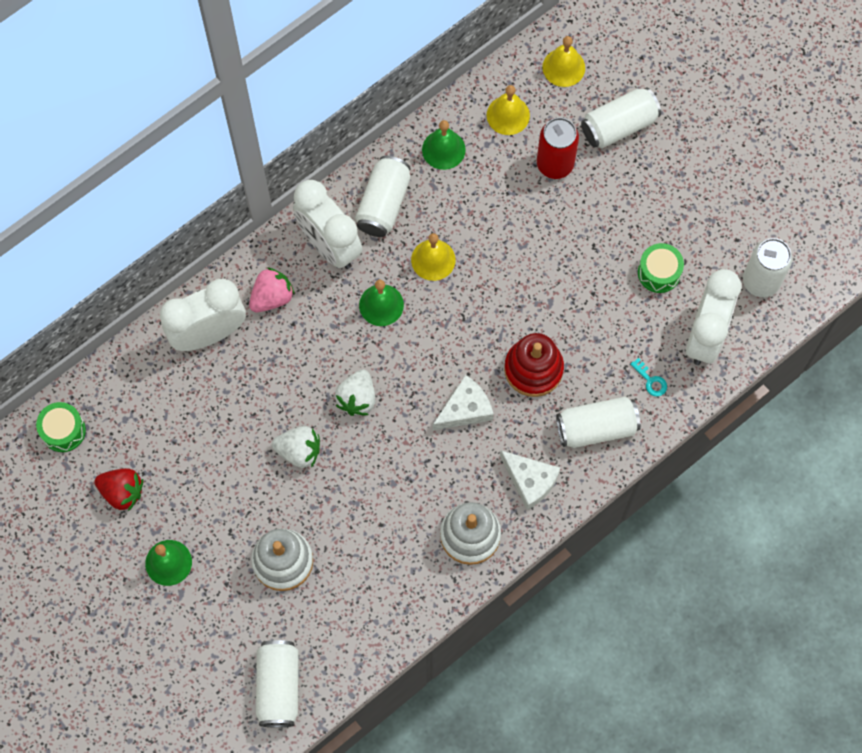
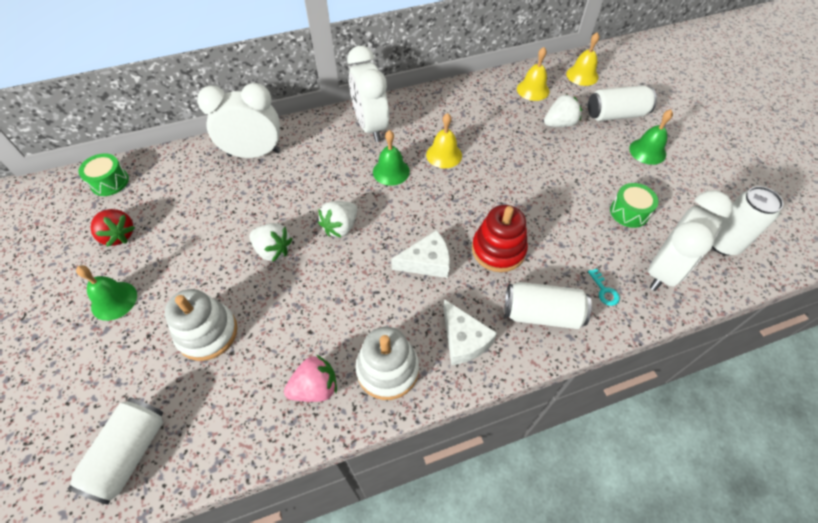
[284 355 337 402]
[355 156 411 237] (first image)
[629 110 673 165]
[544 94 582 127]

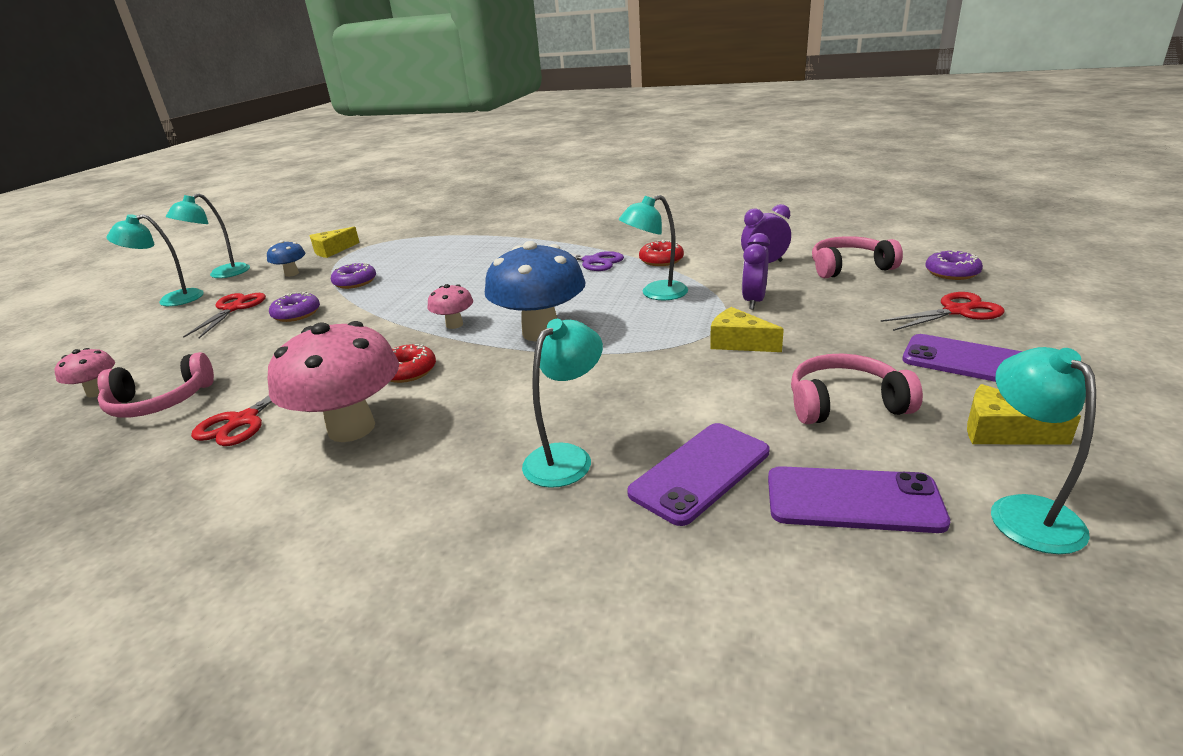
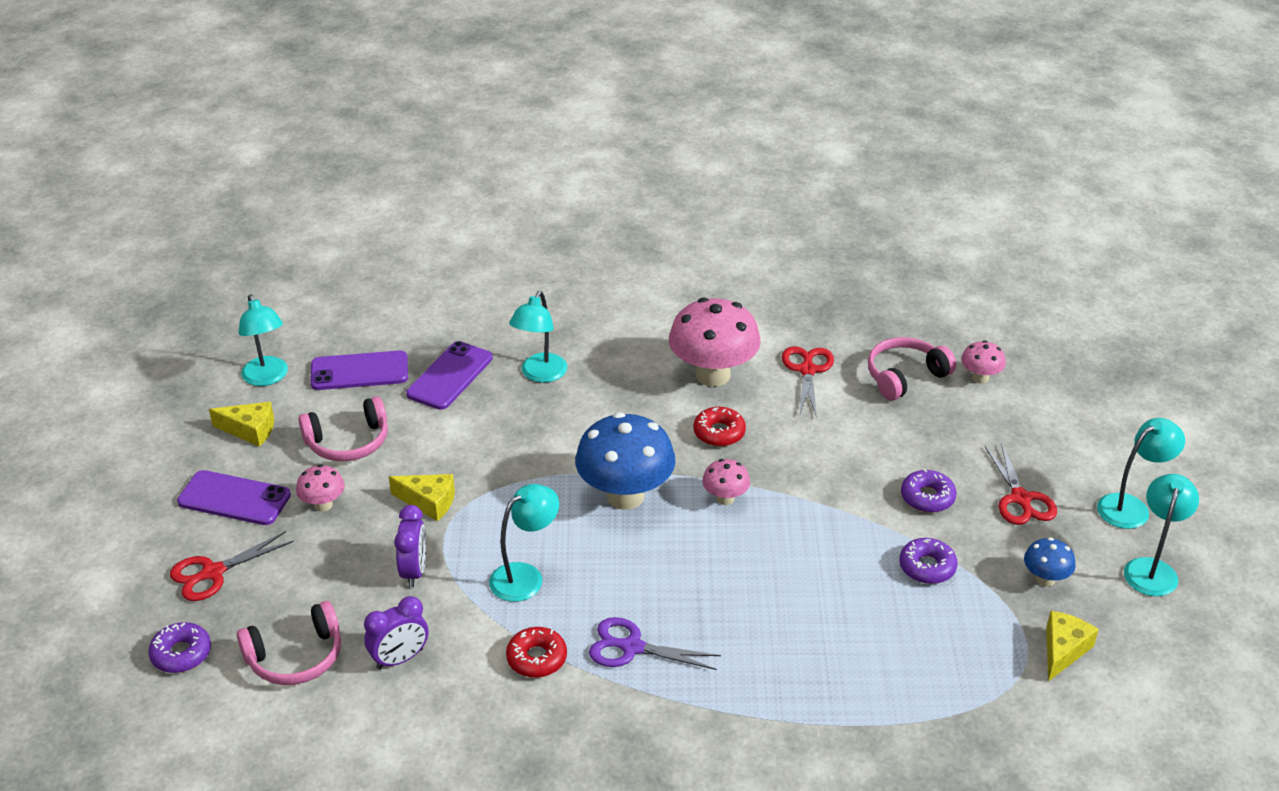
[296 464 345 511]

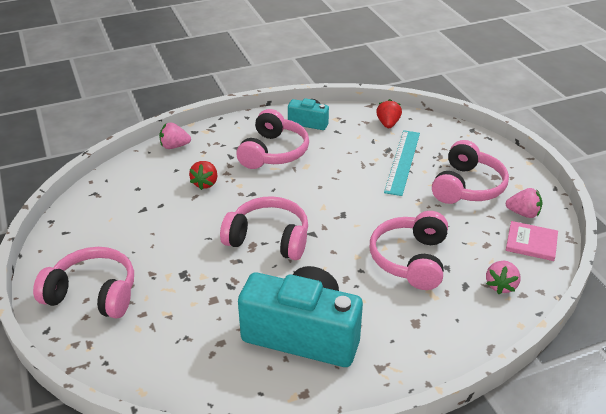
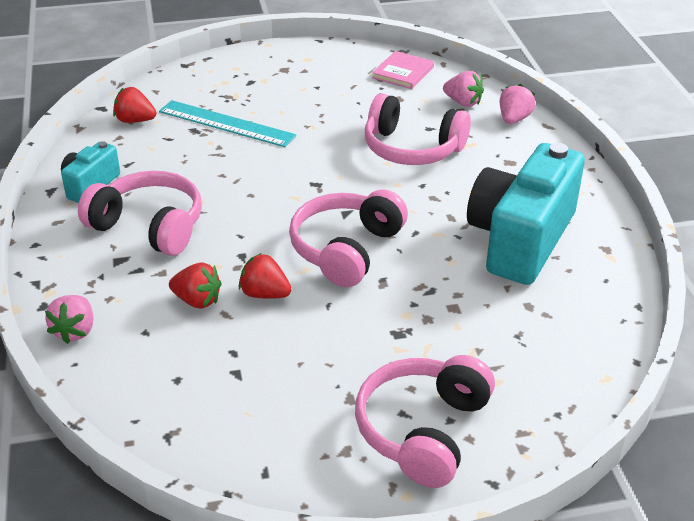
[432 140 509 204] (first image)
[500 84 536 124]
[239 253 291 299]

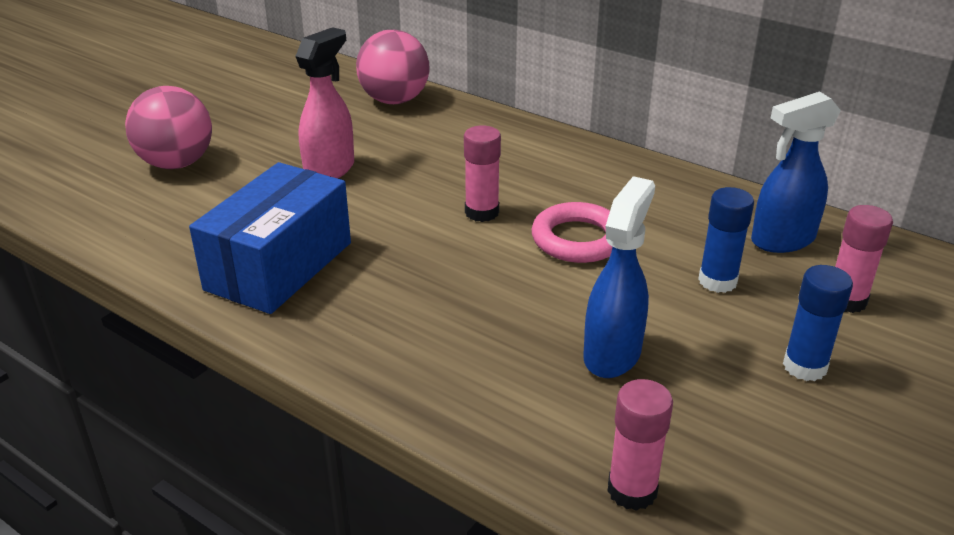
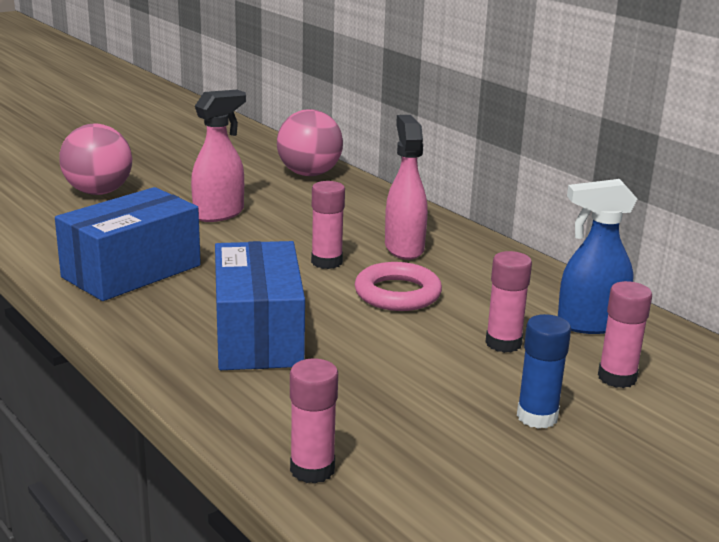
[583 176 655 378] (first image)
[486 251 532 353]
[215 241 305 370]
[385 115 428 260]

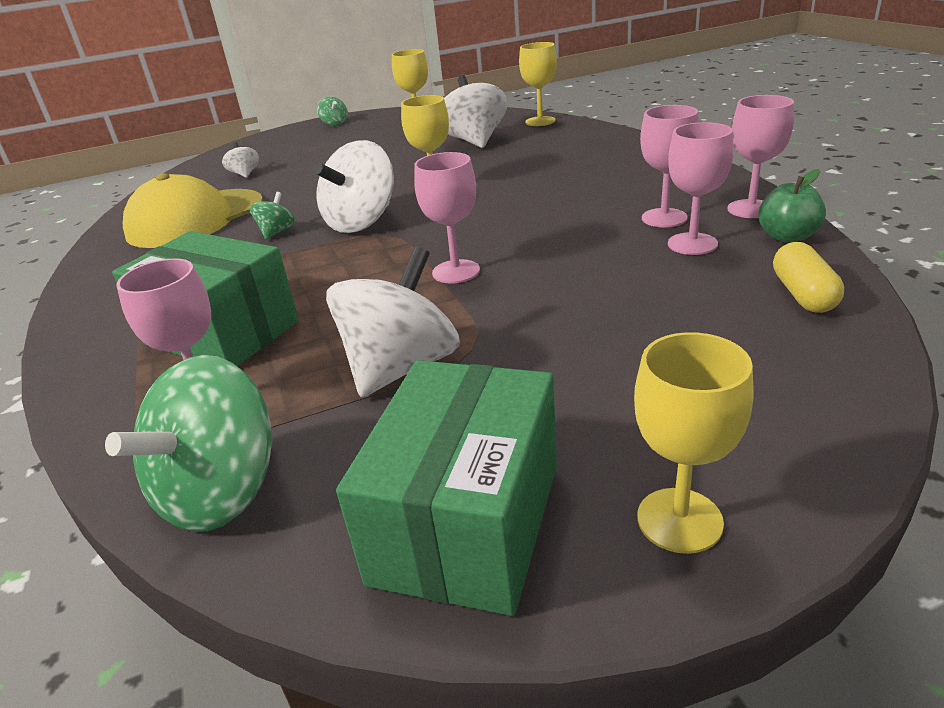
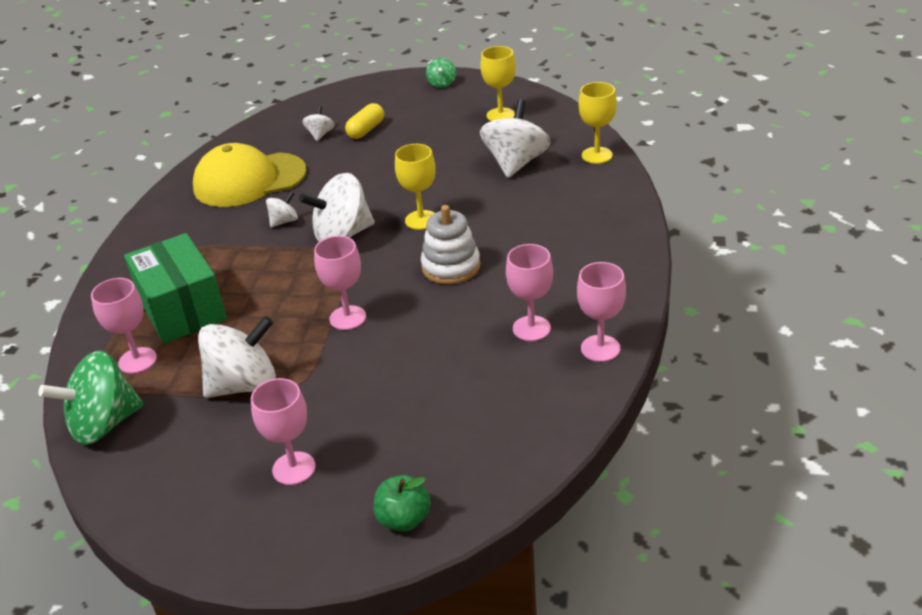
[266 192 298 227]
[336 360 557 616] (first image)
[634 332 754 554] (first image)
[251 378 316 485]
[374 475 431 532]
[345 103 384 139]
[421 205 481 284]

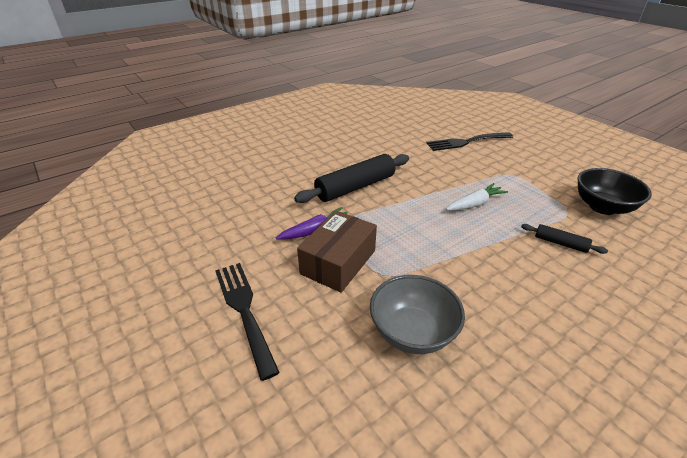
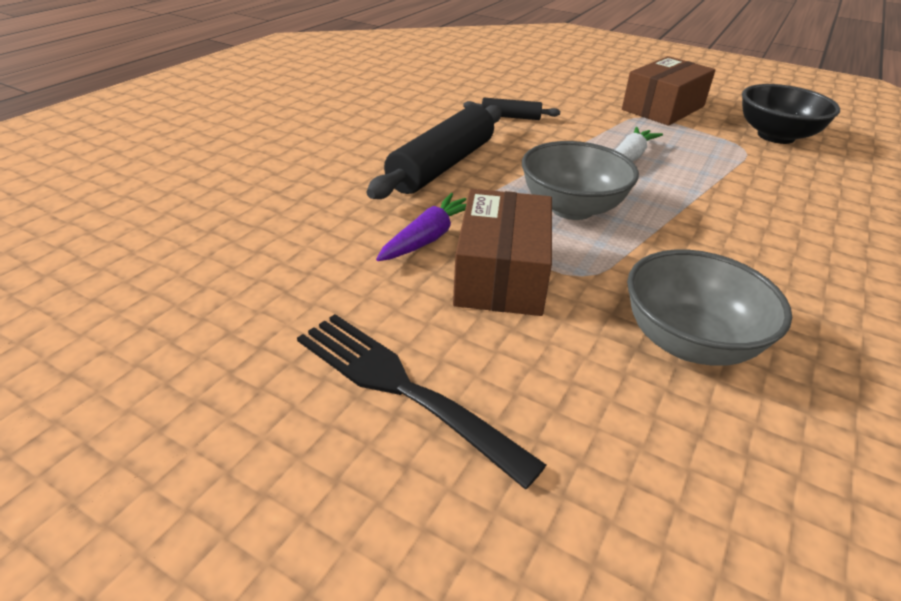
[427 132 513 151] (first image)
[463 98 560 120]
[522 141 639 220]
[622 56 716 126]

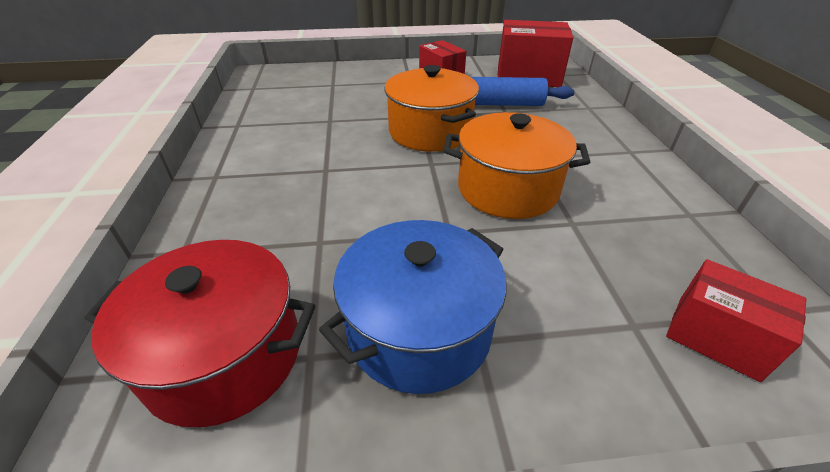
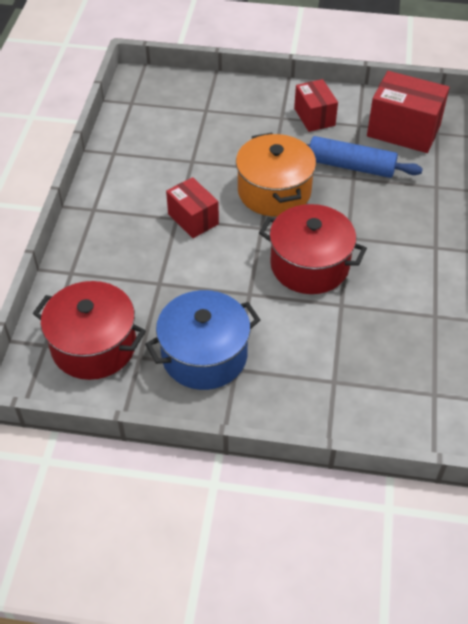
[259 204 367 294]
[166 177 219 238]

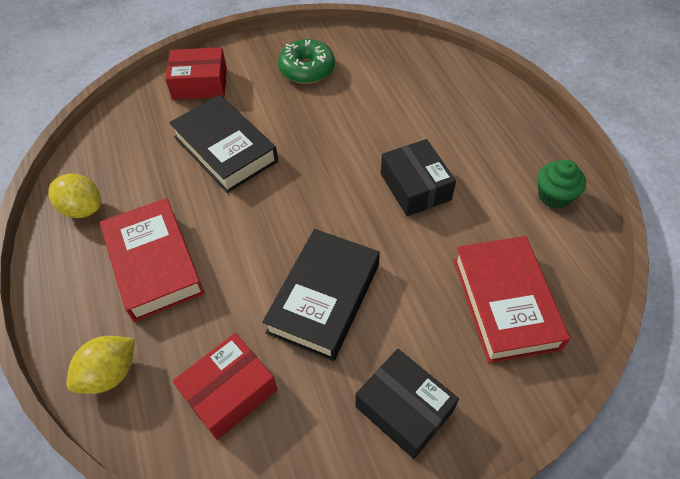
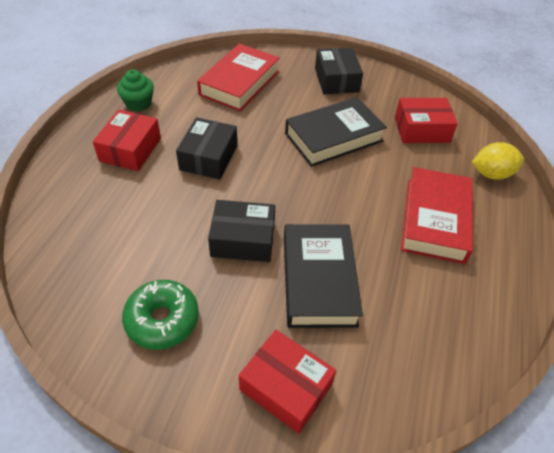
[48 174 101 218] (first image)
[93 110 161 171]
[208 200 275 262]

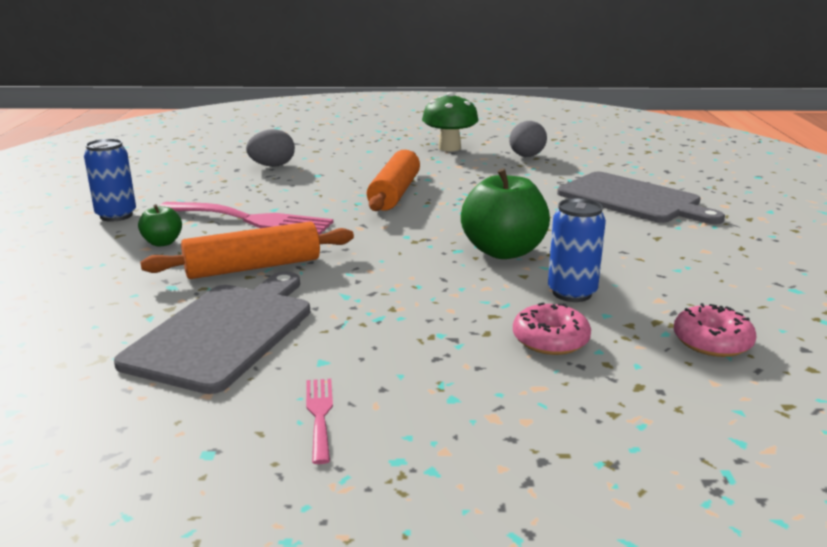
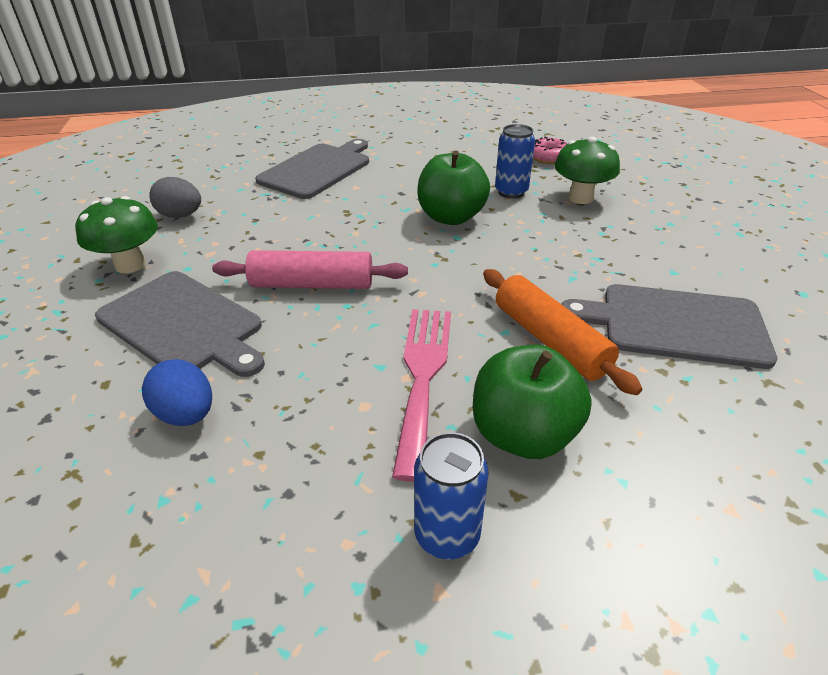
[473 345 592 459]
[142 359 212 426]
[306 379 333 464] (first image)
[212 250 408 289]
[554 137 620 204]
[95 271 265 377]

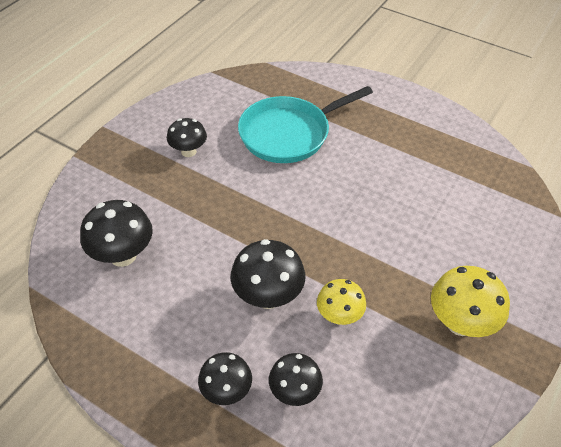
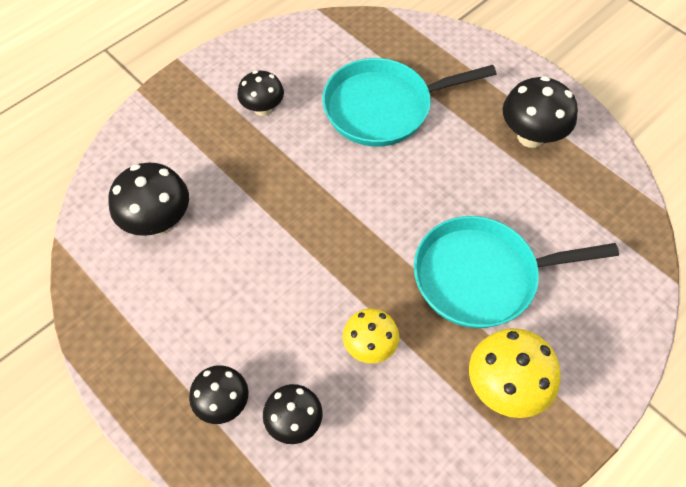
[503 76 578 148]
[414 216 619 328]

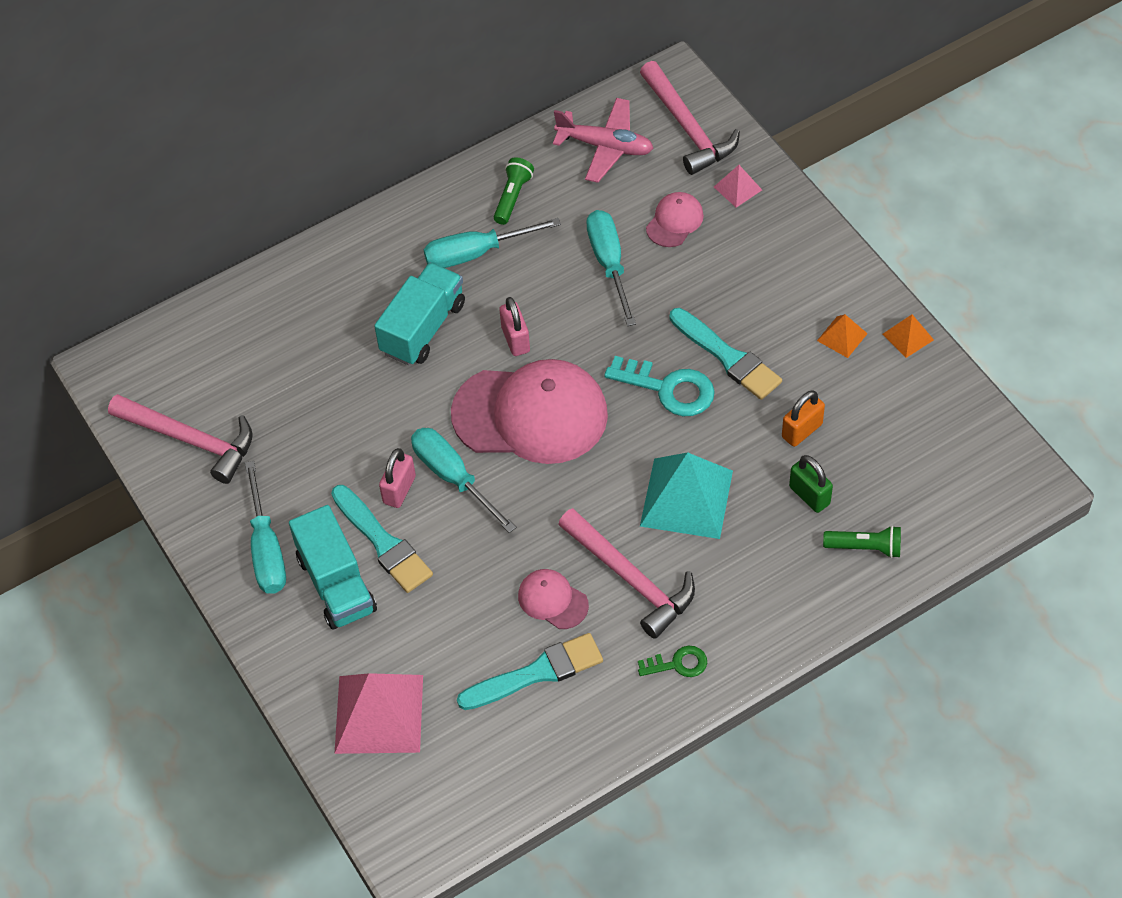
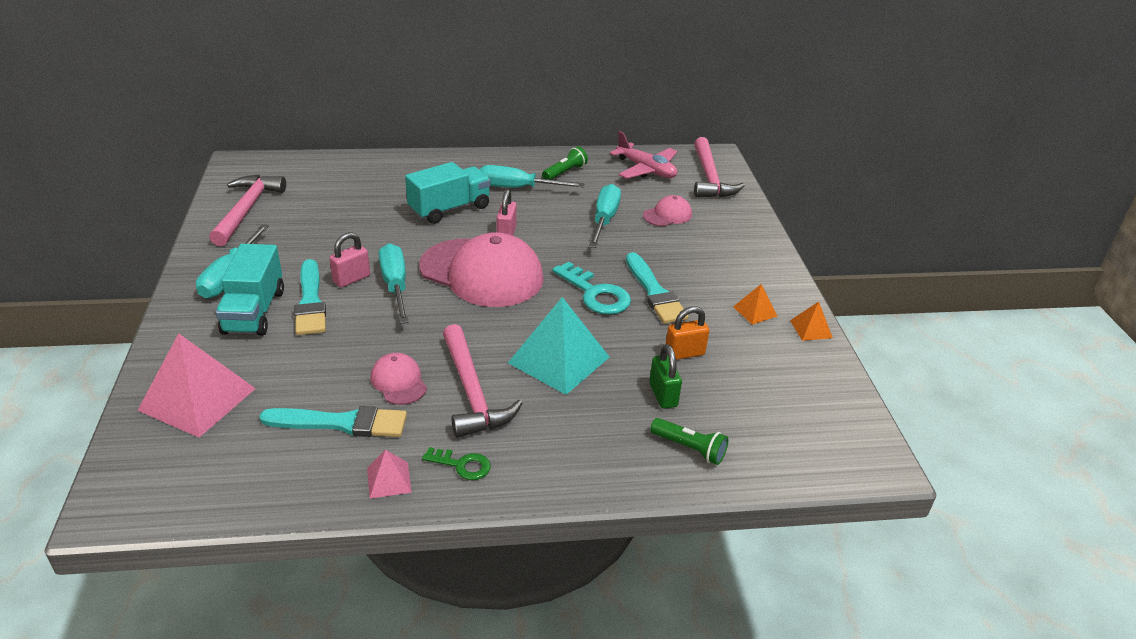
[209 175 286 246]
[367 450 412 499]

